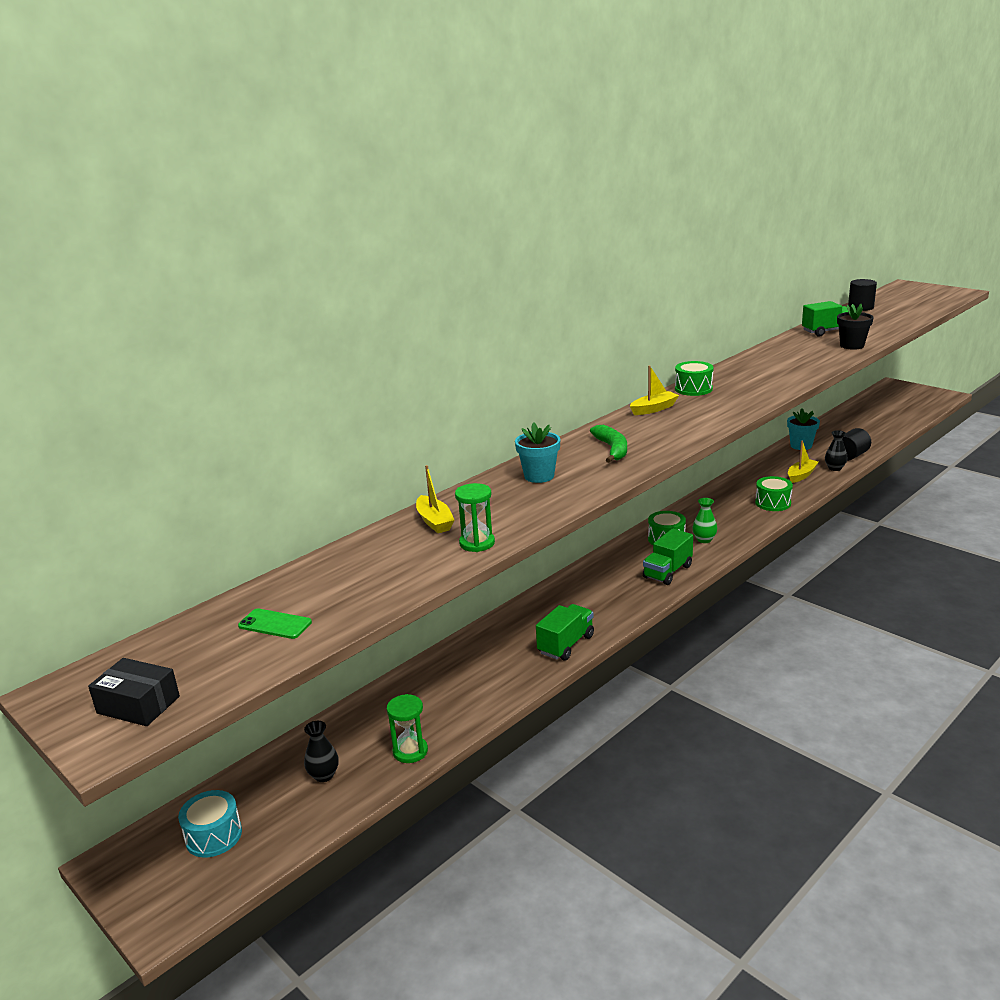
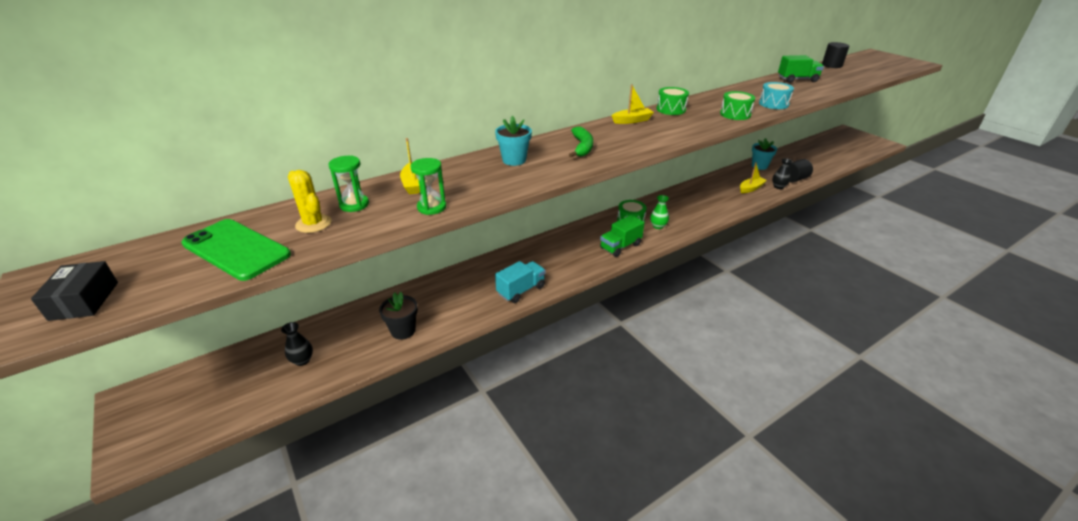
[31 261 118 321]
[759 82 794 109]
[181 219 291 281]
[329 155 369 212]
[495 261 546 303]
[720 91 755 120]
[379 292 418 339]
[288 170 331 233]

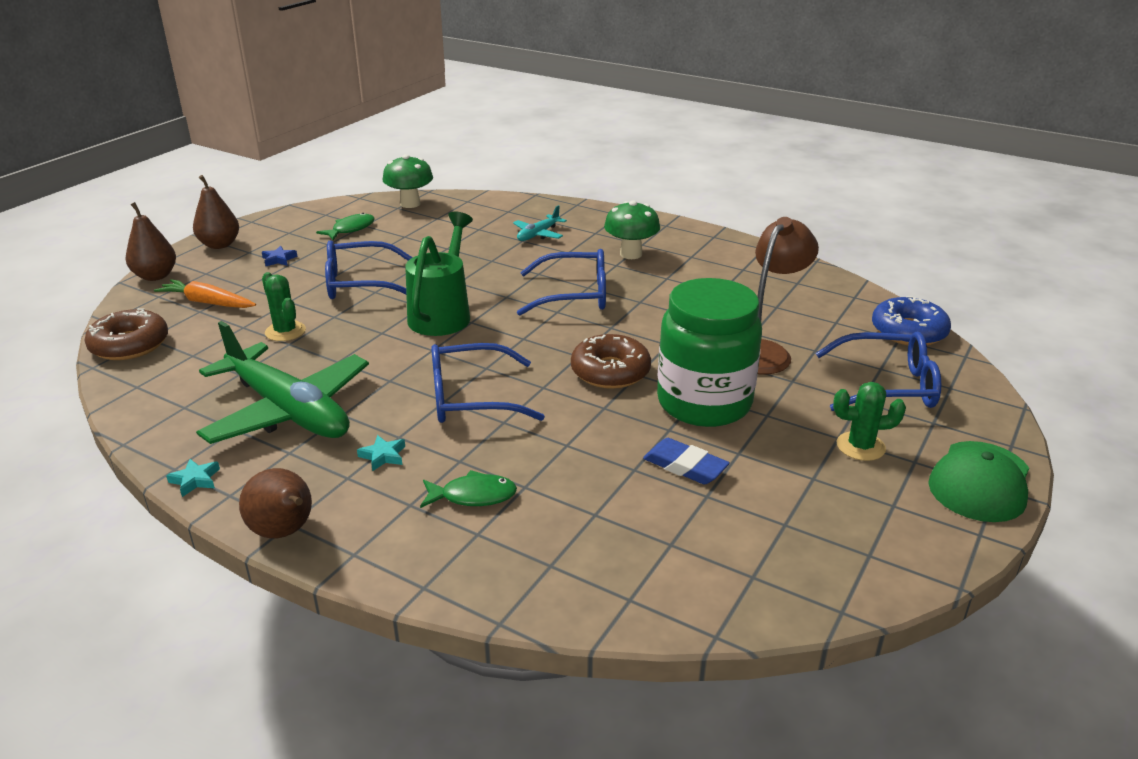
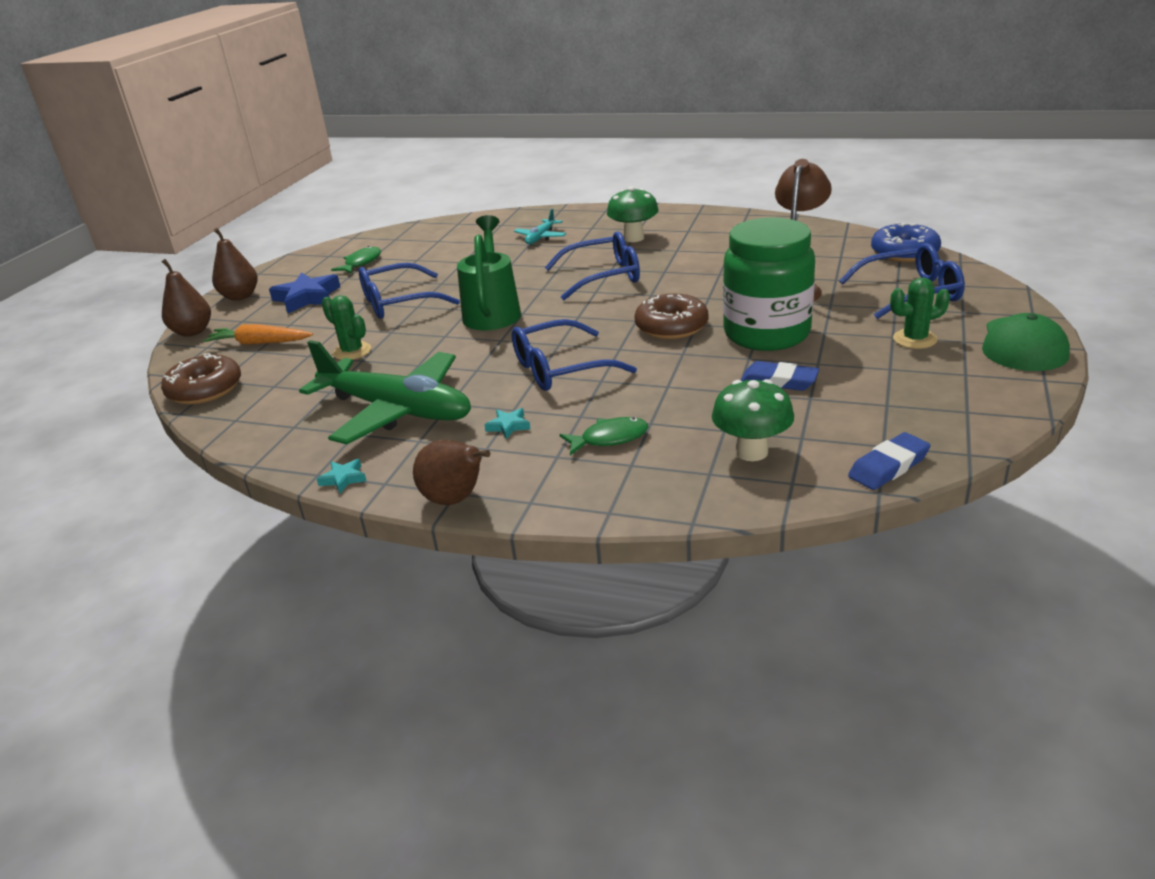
[269 272 340 313]
[712 379 794 461]
[848 432 931 490]

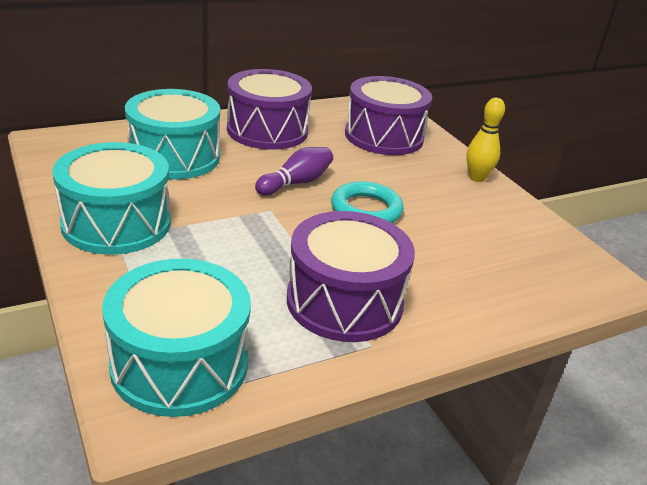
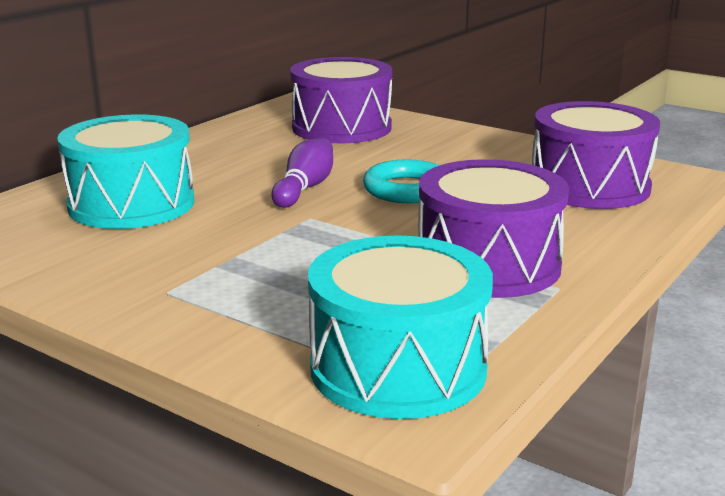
[52 142 171 255] (first image)
[532 101 660 209]
[466 98 505 182] (first image)

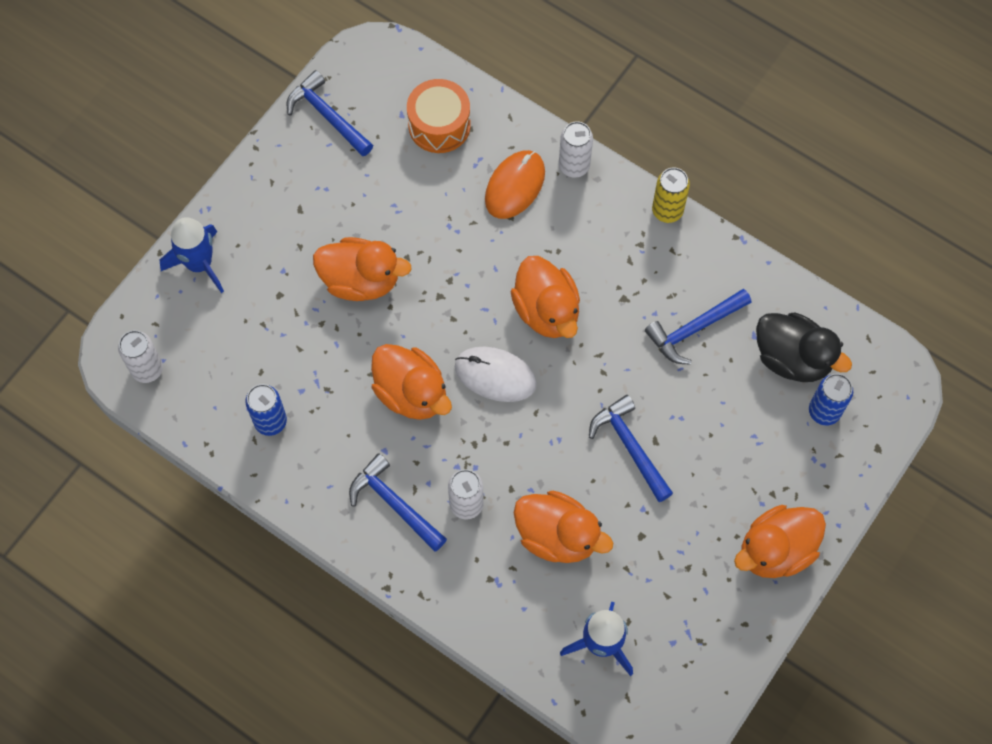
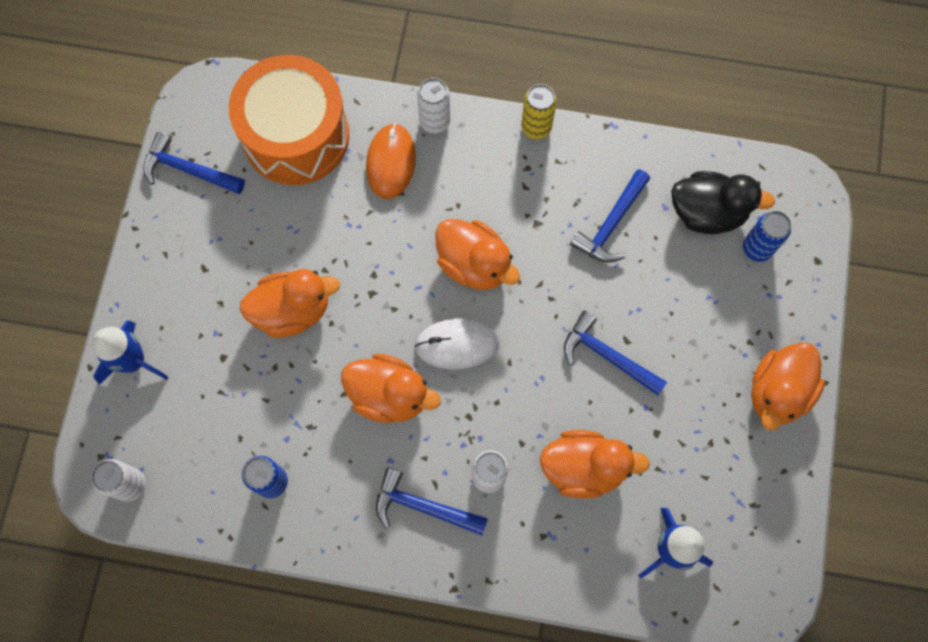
[229 55 349 185]

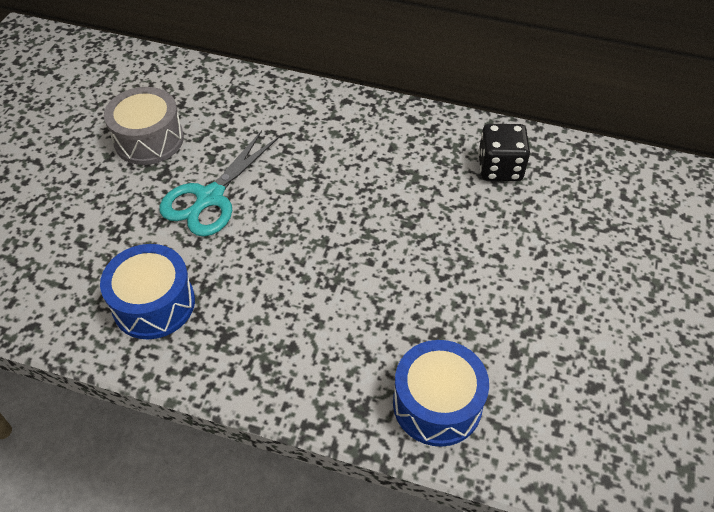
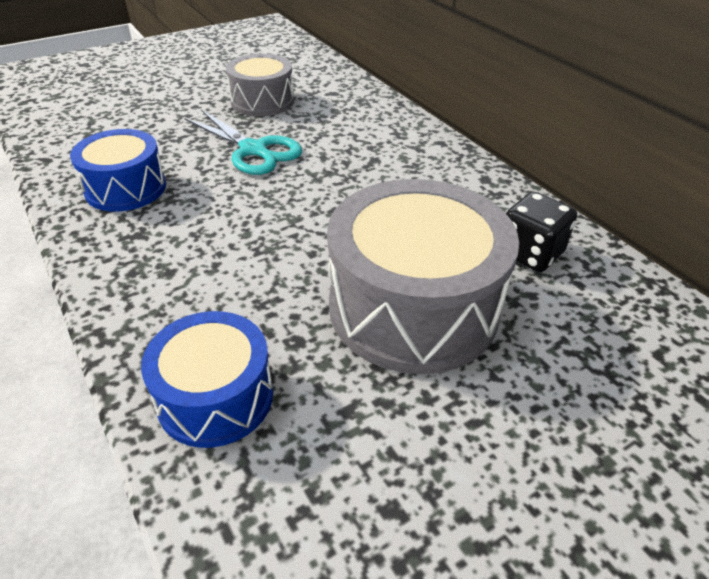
[185 110 302 175]
[327 179 519 374]

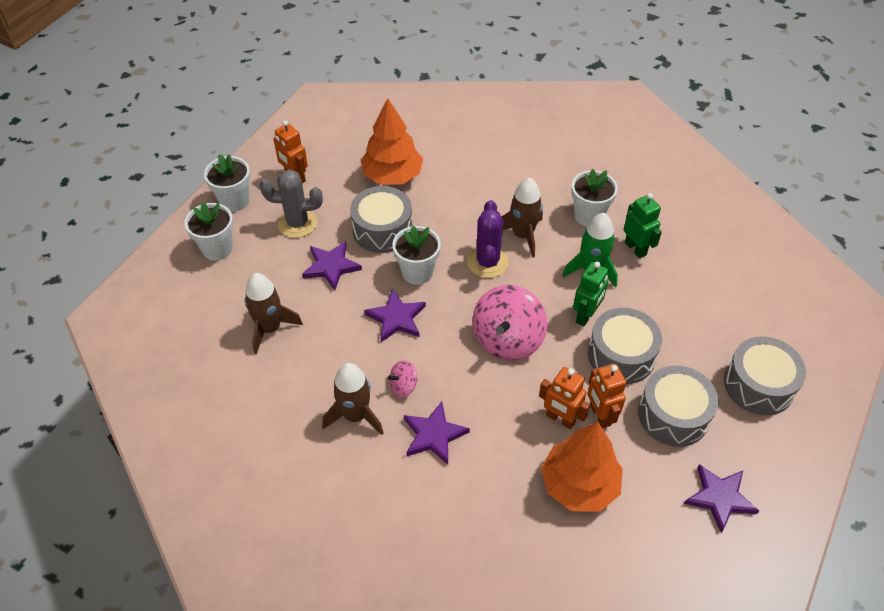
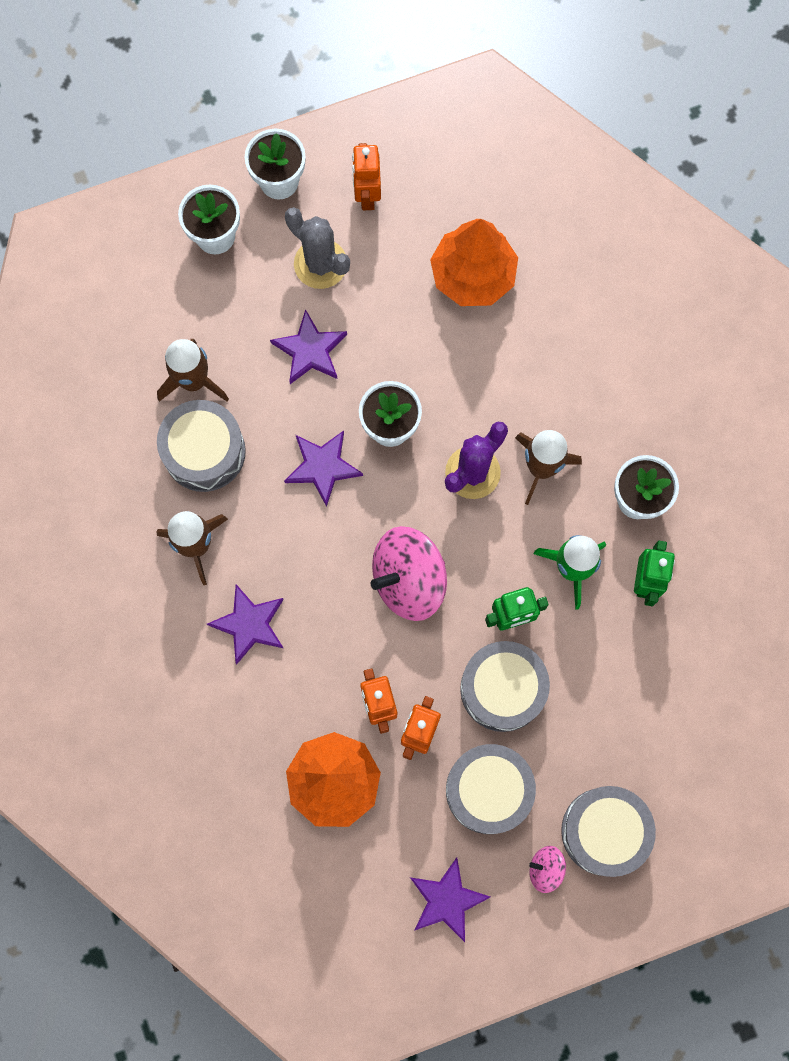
[157 400 246 492]
[529 846 566 893]

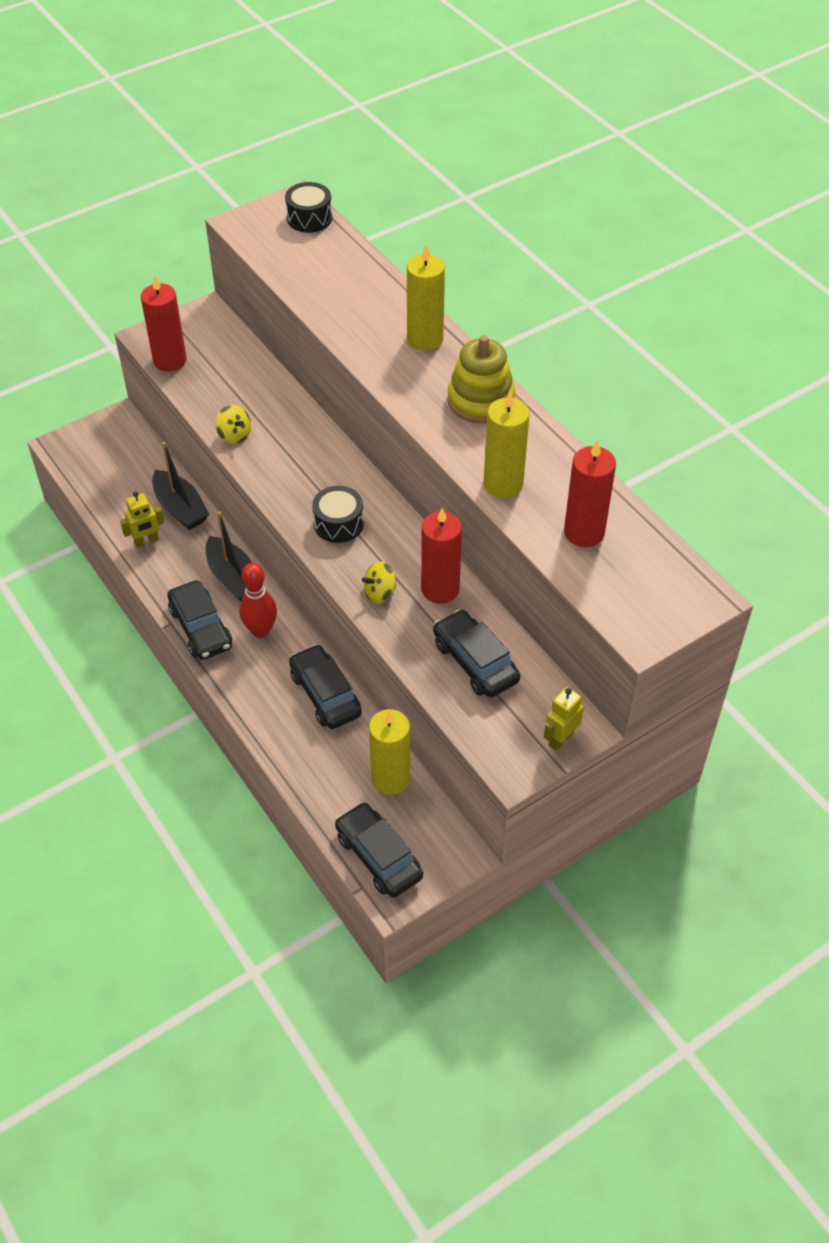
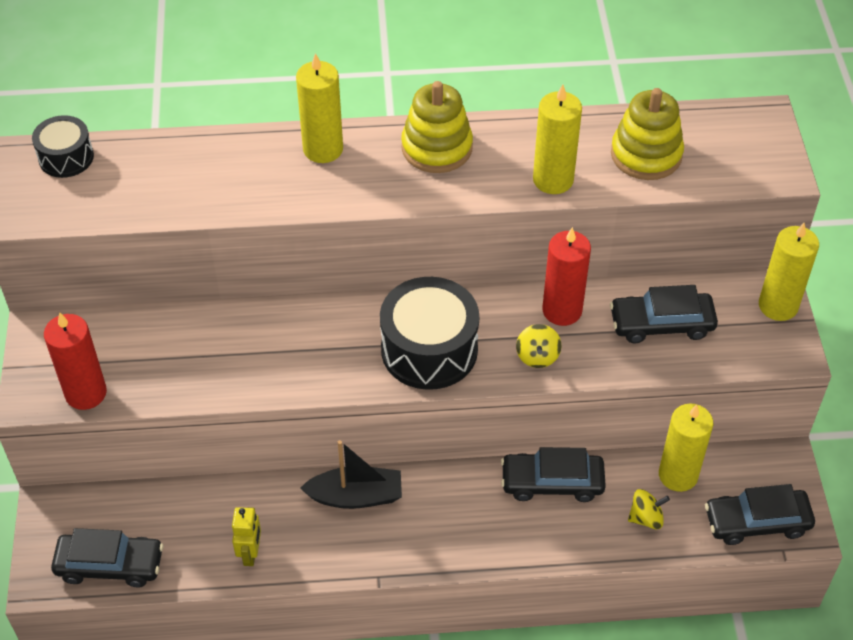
[152 442 209 530] (first image)
[51 528 163 587]
[628 489 670 529]
[239 563 277 638] (first image)
[380 277 479 390]
[759 223 819 321]
[611 88 684 180]

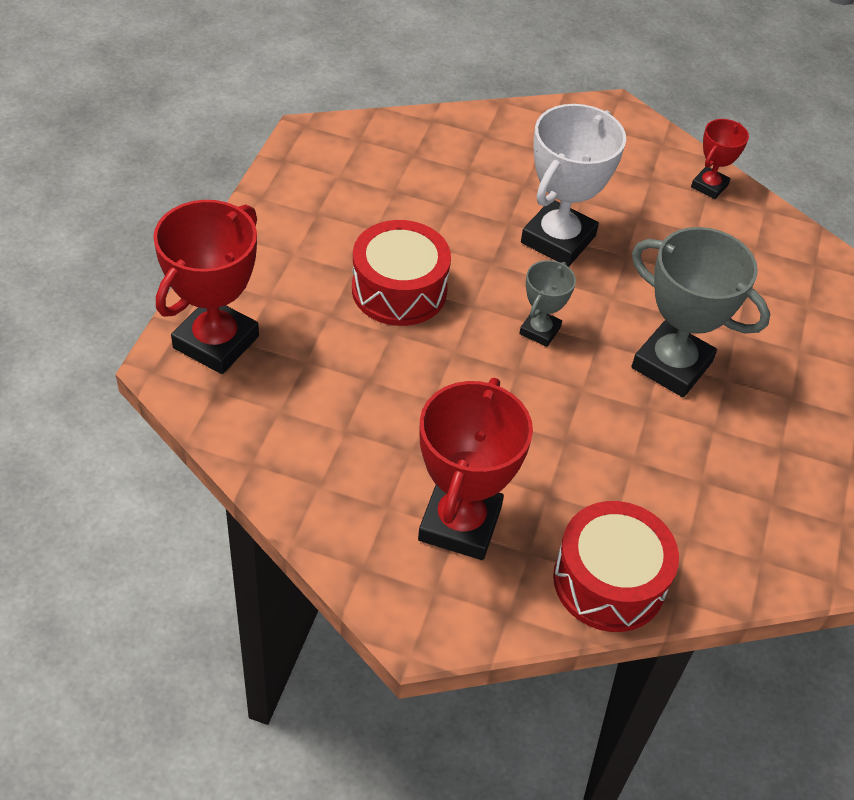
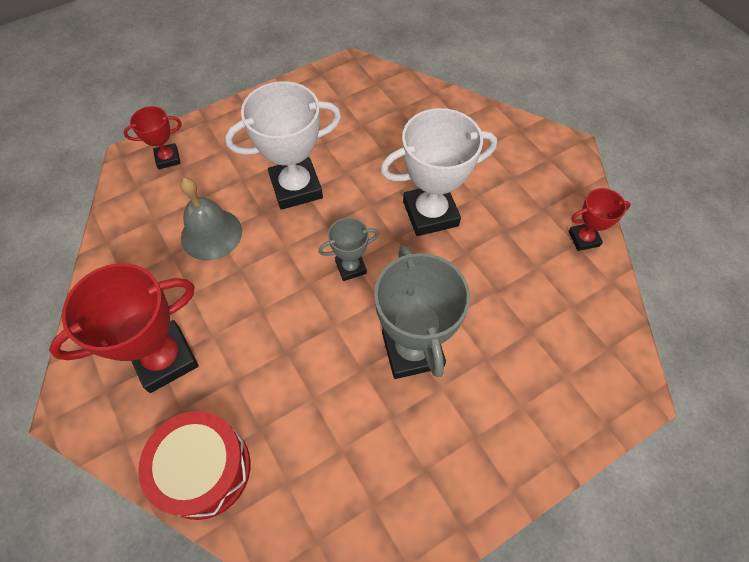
[124 106 182 169]
[225 81 341 210]
[180 178 242 261]

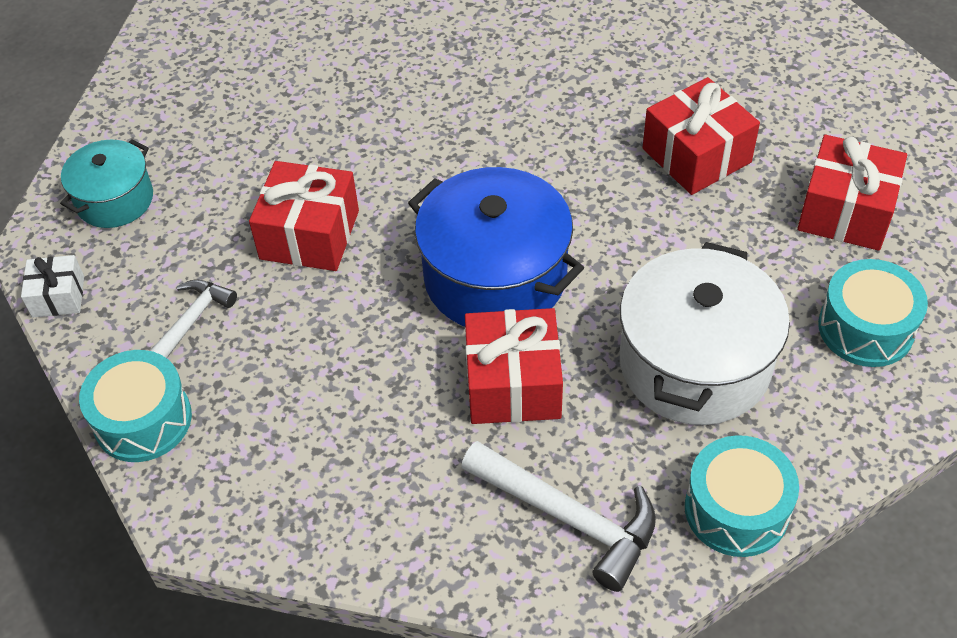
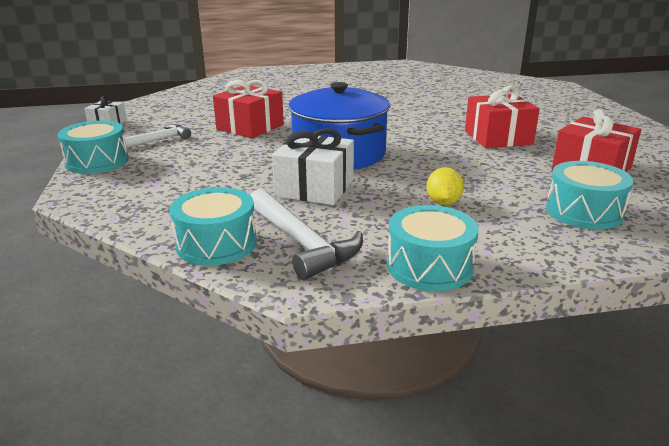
[60 139 153 228] (first image)
[272 128 354 205]
[427 167 464 205]
[170 187 257 266]

